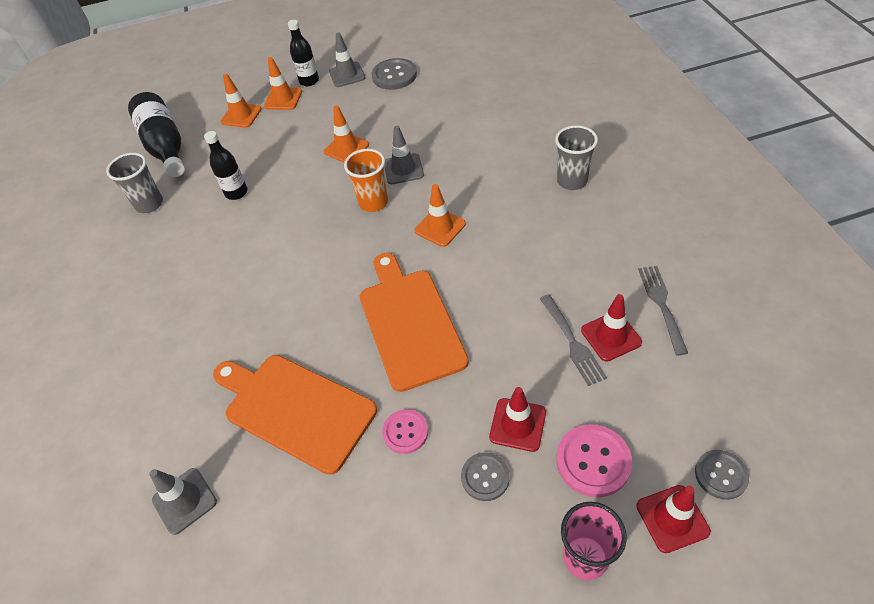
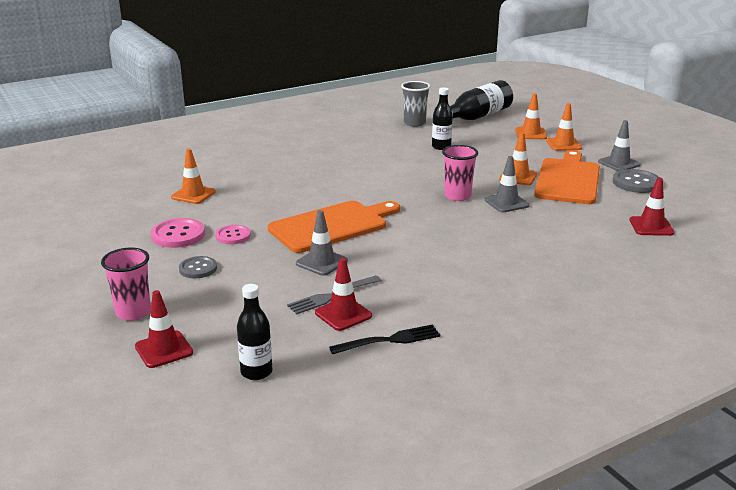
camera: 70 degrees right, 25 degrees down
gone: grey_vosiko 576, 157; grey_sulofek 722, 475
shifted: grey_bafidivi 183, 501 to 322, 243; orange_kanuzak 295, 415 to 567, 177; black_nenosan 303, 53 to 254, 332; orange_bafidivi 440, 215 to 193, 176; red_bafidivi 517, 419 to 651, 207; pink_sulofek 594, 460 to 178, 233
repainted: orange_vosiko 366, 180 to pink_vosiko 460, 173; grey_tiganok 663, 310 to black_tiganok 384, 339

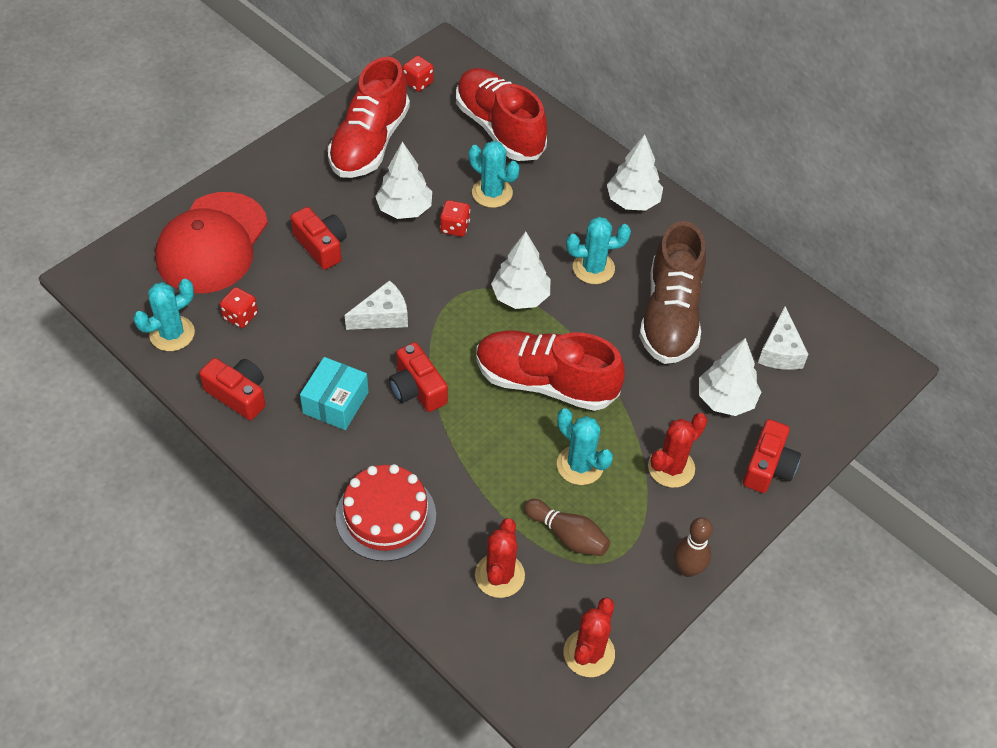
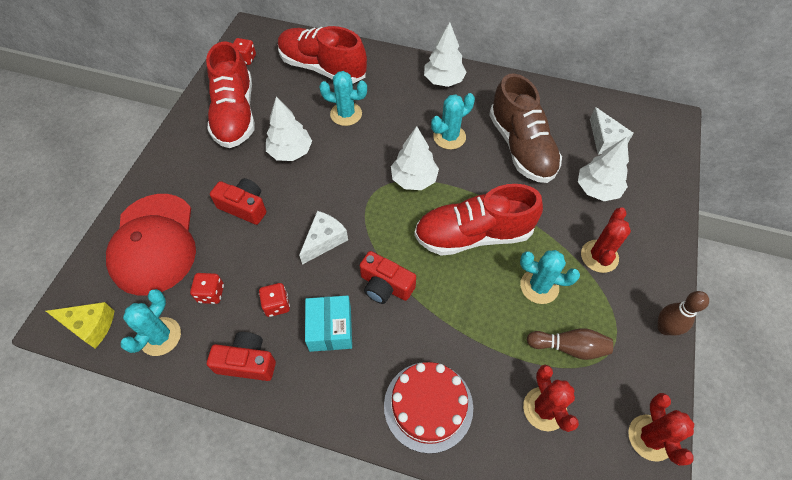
camera: 25 degrees left, 5 degrees up
gone: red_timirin 772, 456
new: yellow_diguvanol 80, 325
shifted: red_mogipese 455, 218 to 274, 300

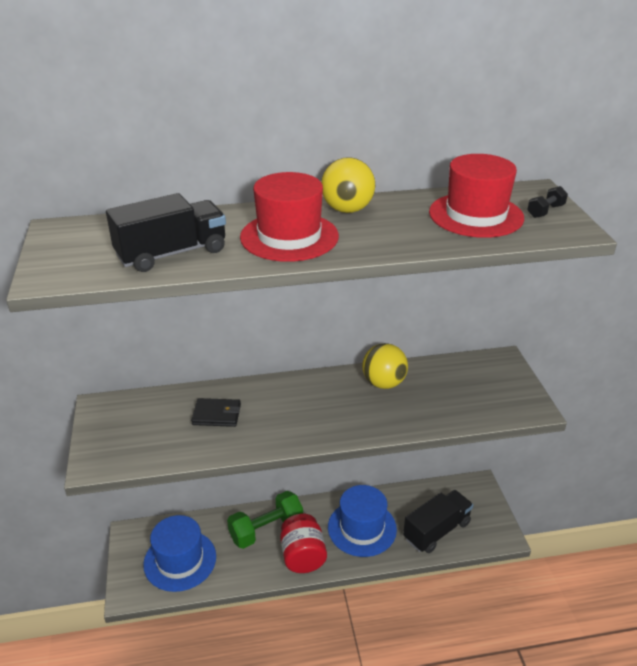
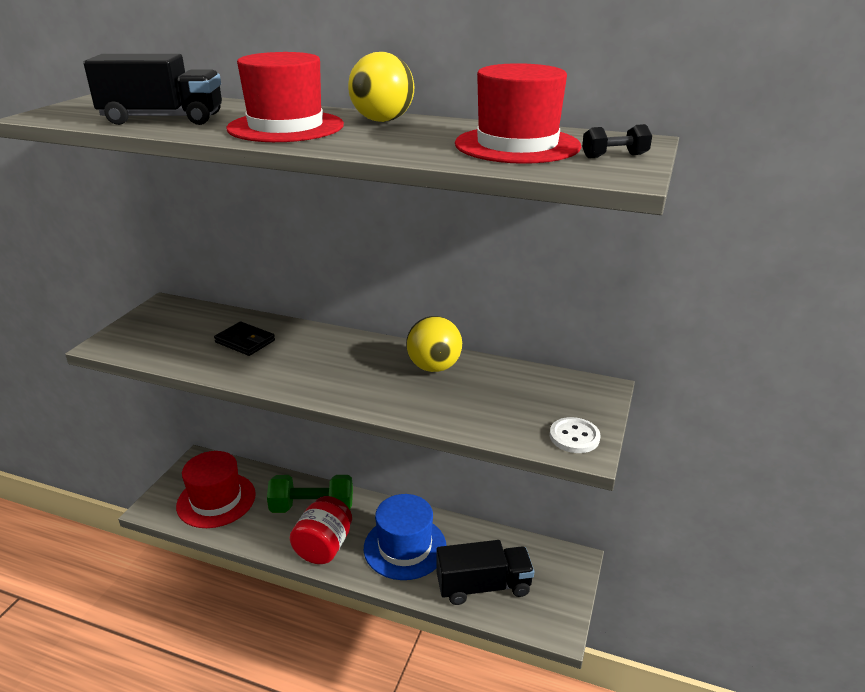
camera: 30 degrees right, 5 degrees down
new: white_sulofek 575, 435
repainted: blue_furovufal 179, 553 to red_furovufal 216, 489

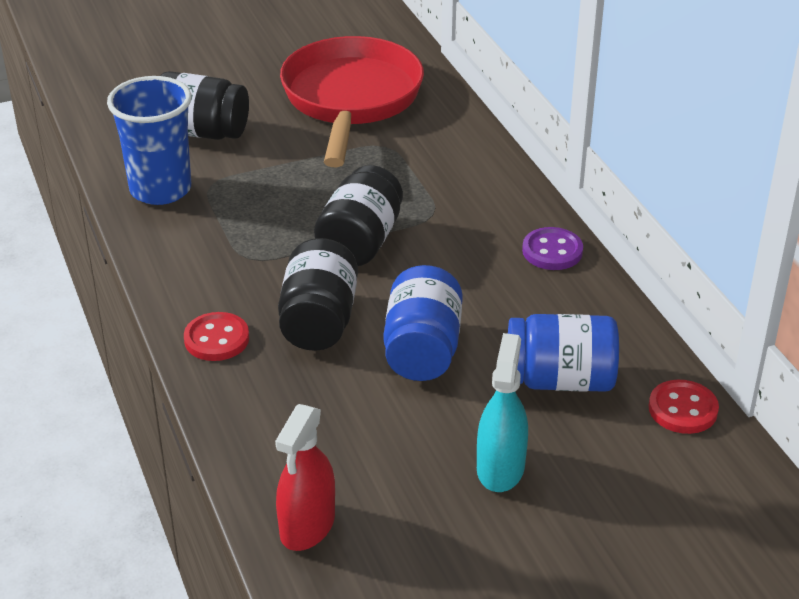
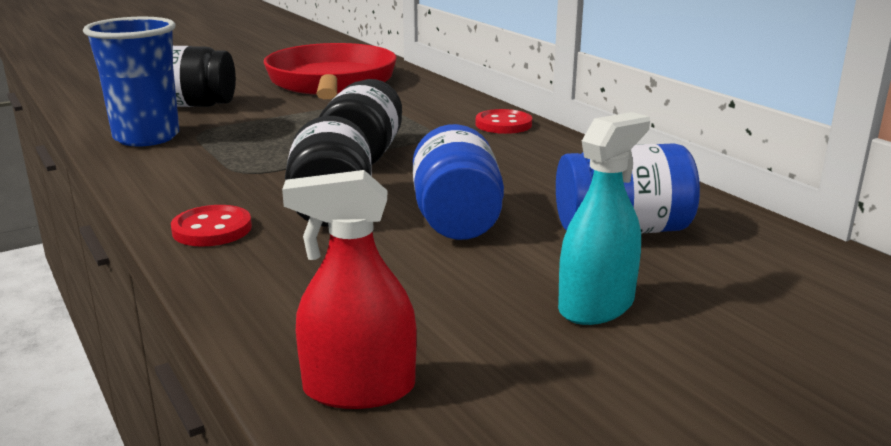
camera: 10 degrees left, 15 degrees down
gone: purple_sulofek 552, 248
shifted: red_sulofek 684, 407 to 504, 121
rotated: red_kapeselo 305, 477 = 349, 289 75 degrees clockwise; turquoise_kapeselo 502, 412 = 604, 218 45 degrees clockwise

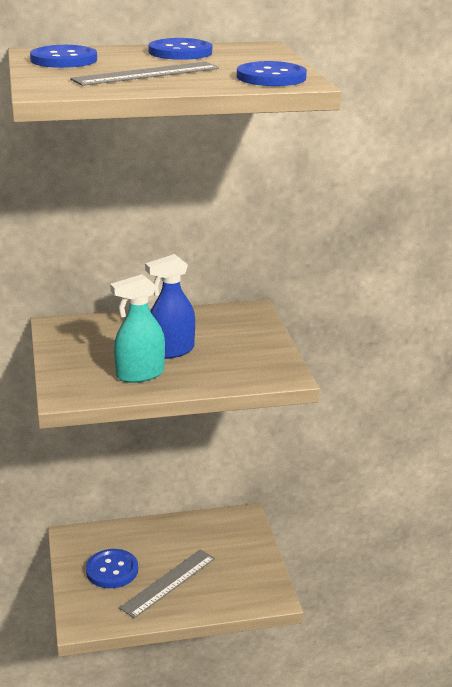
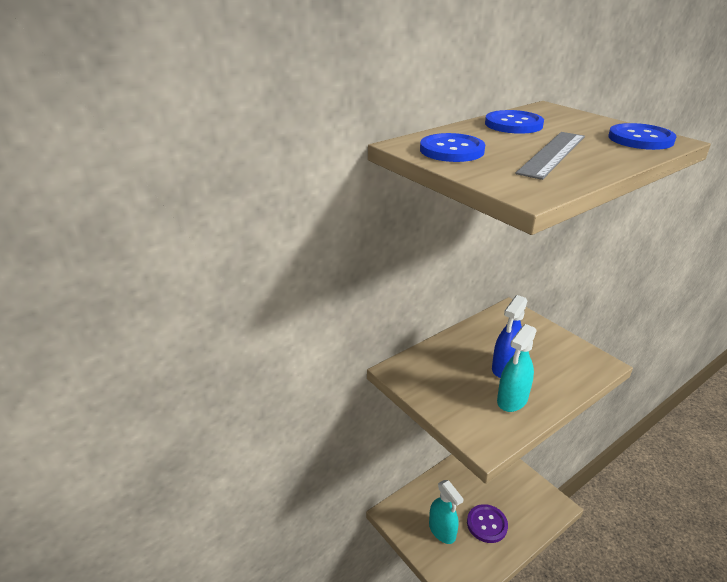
camera: 25 degrees left, 5 degrees up
swapped: blue_sulofek 112, 568 to turquoise_kapeselo 446, 512; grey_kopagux 167, 584 to purple_sulofek 487, 523

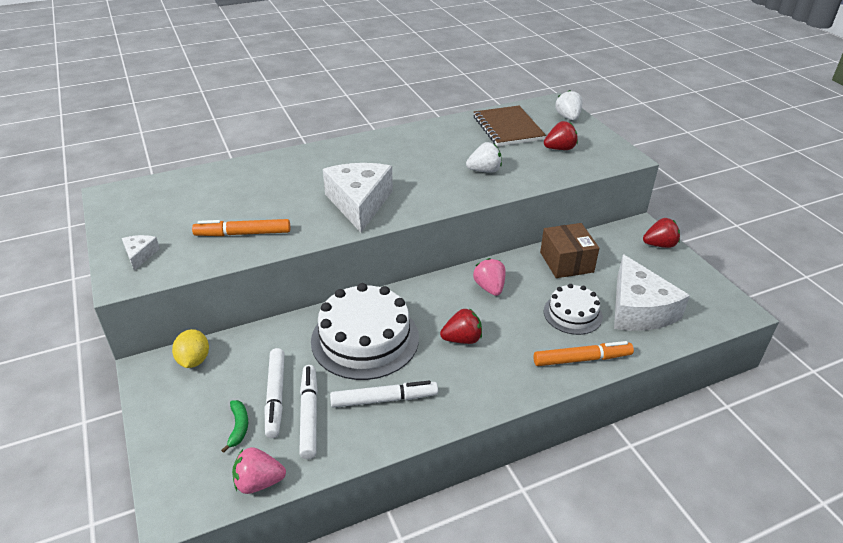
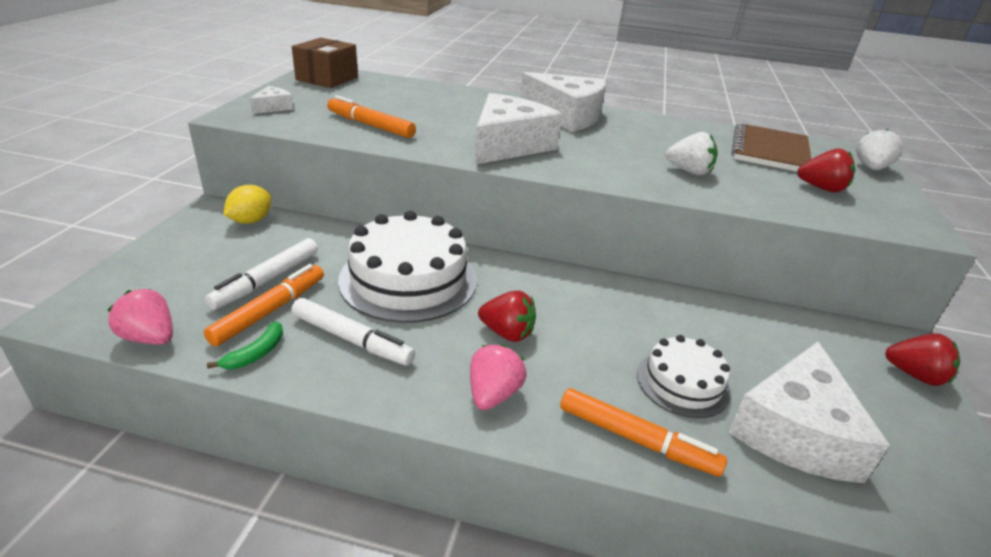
camera: 35 degrees right, 5 degrees down
new: white_diguvanol 563, 102
shifted: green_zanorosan 234, 426 to 245, 345; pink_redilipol 489, 277 to 498, 377; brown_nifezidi 569, 250 to 325, 63
repainted: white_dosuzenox 308, 412 to orange_dosuzenox 264, 305

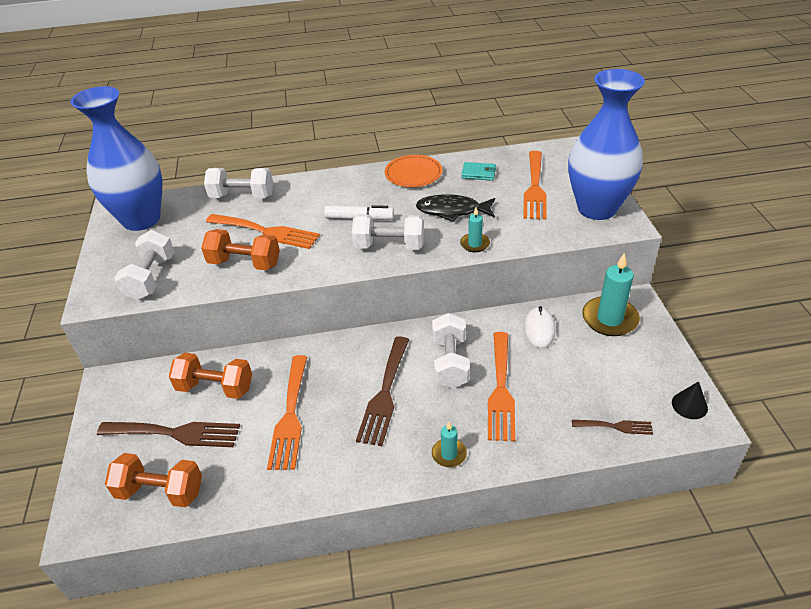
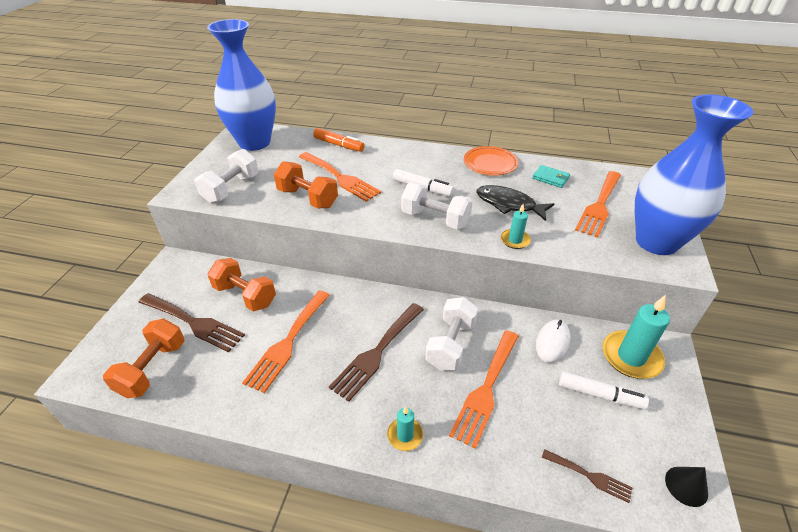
camera: 20 degrees right, 0 degrees up
new: white_dosuzenox 604, 391
swapped: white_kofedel 238, 183 to orange_dosuzenox 339, 140
rotated: orange_kofedel 153, 480 = 143, 358 75 degrees clockwise

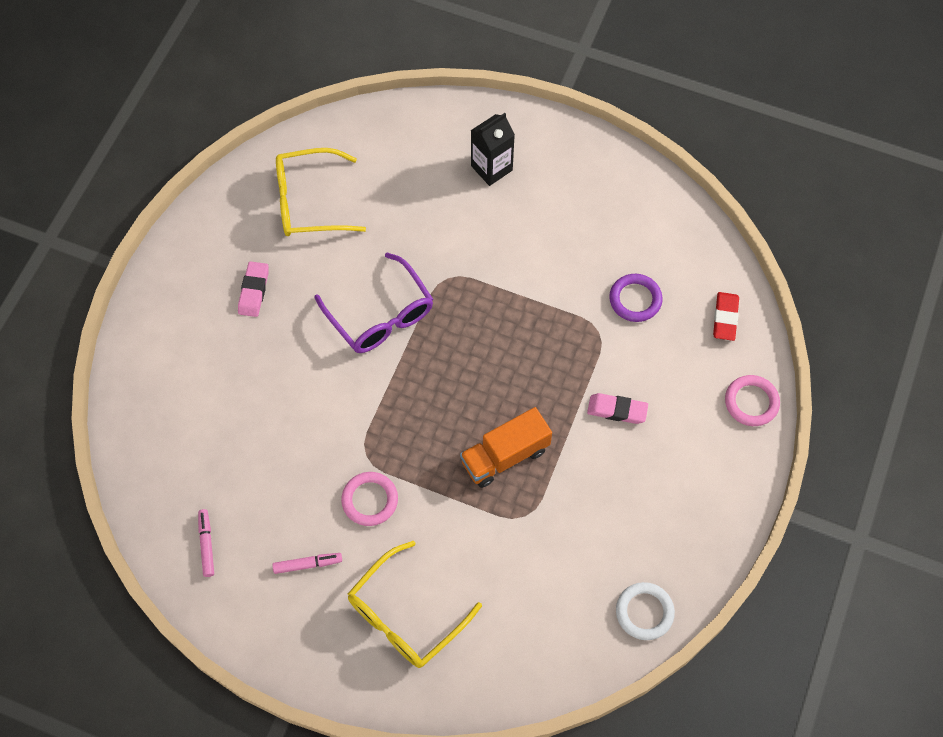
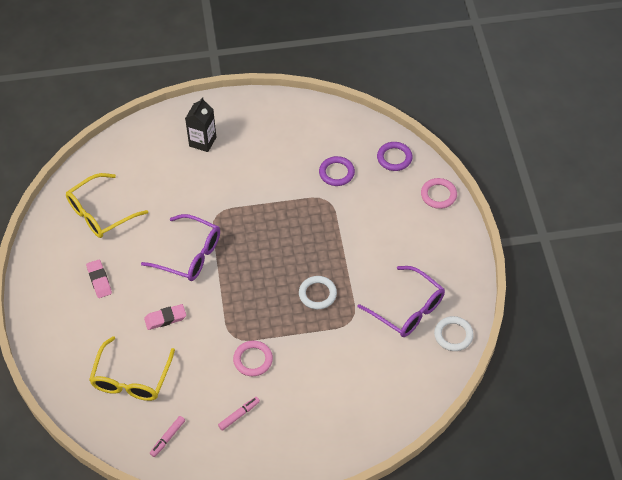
camera: 30 degrees left, 10 degrees down
new: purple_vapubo 401, 301
shifted: yellow_vapubo 415, 604 to 132, 368; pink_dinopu 617, 408 to 165, 317
swapped: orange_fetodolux 506, 447 to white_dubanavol 318, 293; red_dinopu 726, 316 to purple_dubanavol 395, 156
rotated: pink_dosuzenox 206, 543 = 167, 436 105 degrees counterclockwise

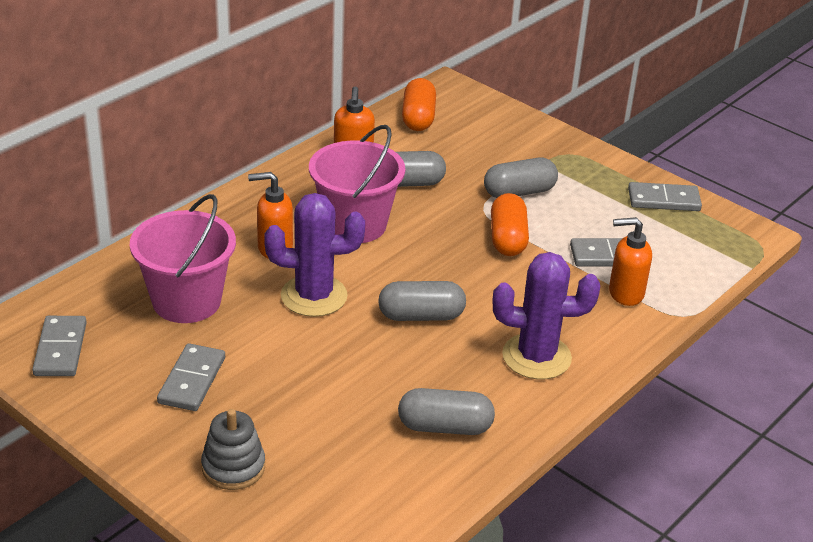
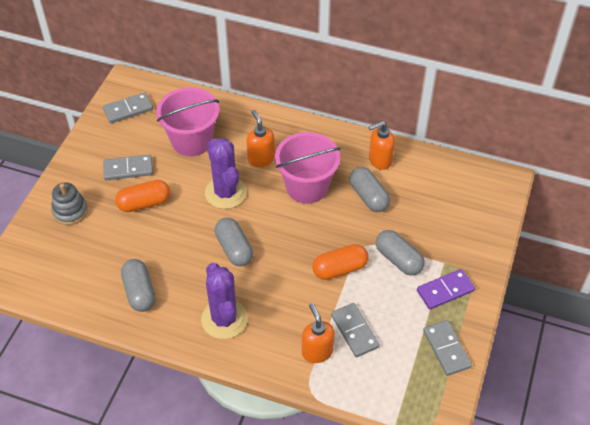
camera: 70 degrees right, 15 degrees up
new: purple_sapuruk 446, 289
shifted: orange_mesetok 419, 104 to 142, 196

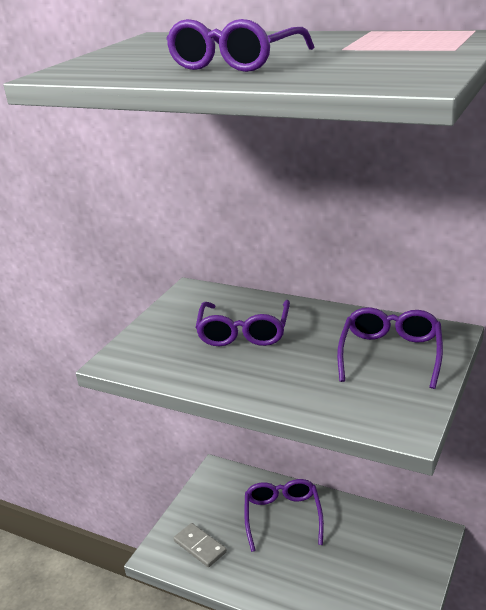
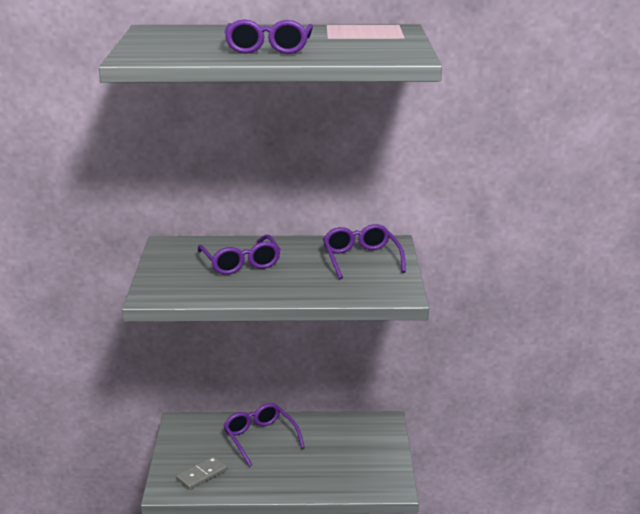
camera: 30 degrees left, 5 degrees down
rotated: grey_sapuruk 200, 545 = 201, 473 60 degrees counterclockwise

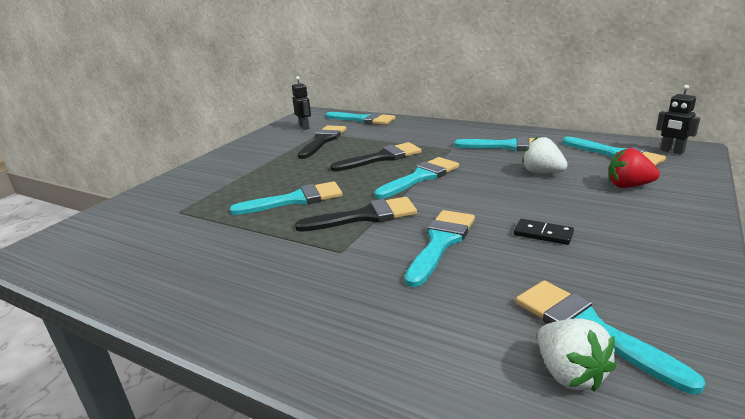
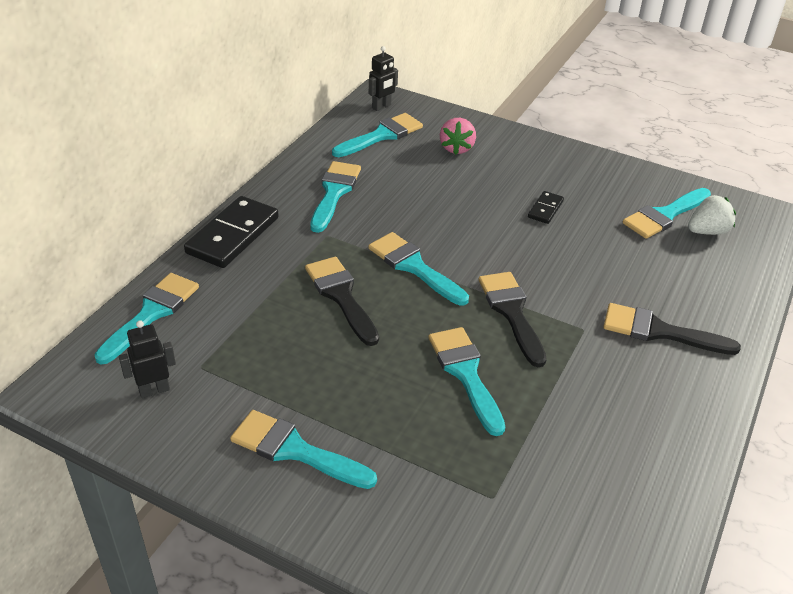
camera: 95 degrees left, 15 degrees up
gone: white_redilipol 545, 155
new: black_sapuruk 231, 232
shifted: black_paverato 322, 142 to 672, 329; turquoise_paverato 440, 248 to 303, 449
repainted: red_redilipol 634, 168 to pink_redilipol 458, 136

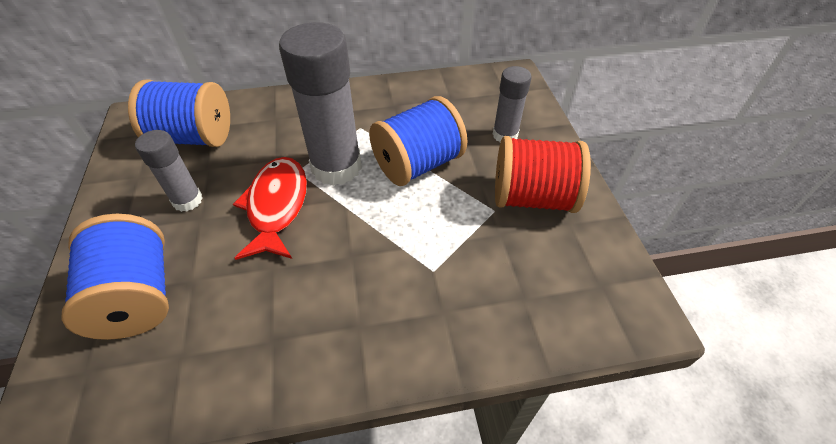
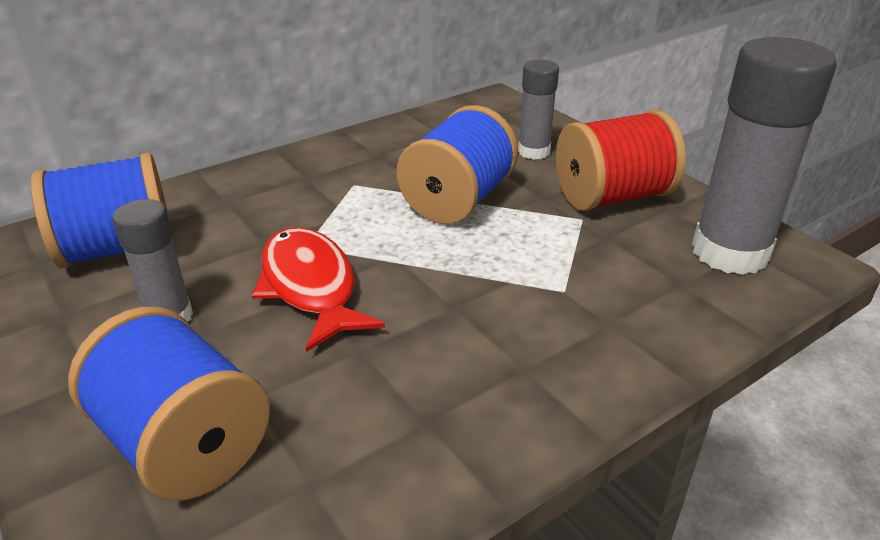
camera: 25 degrees left, 15 degrees down
shifted: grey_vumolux 320, 104 to 764, 156

